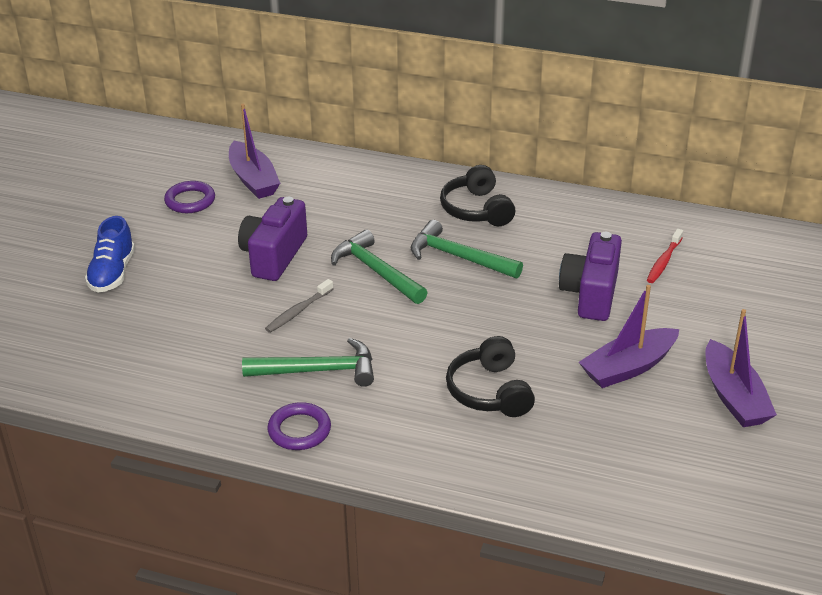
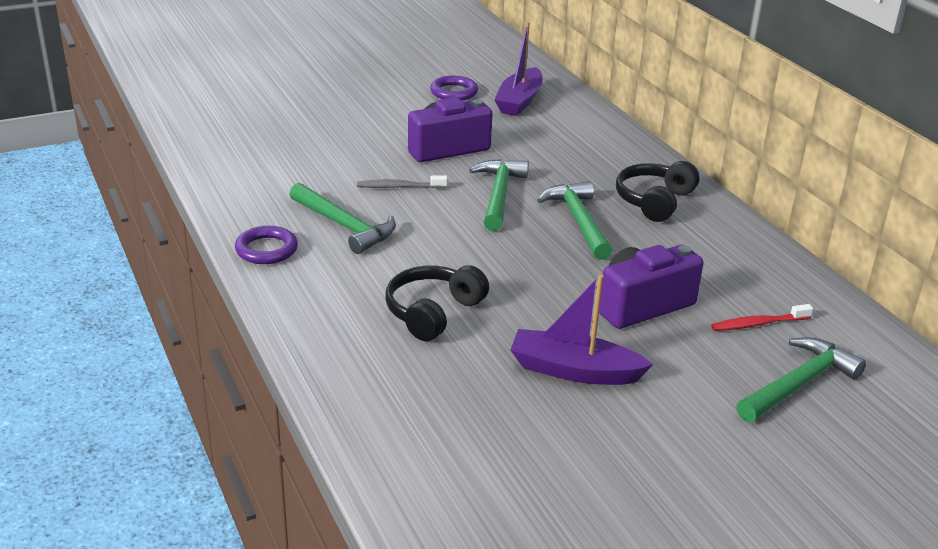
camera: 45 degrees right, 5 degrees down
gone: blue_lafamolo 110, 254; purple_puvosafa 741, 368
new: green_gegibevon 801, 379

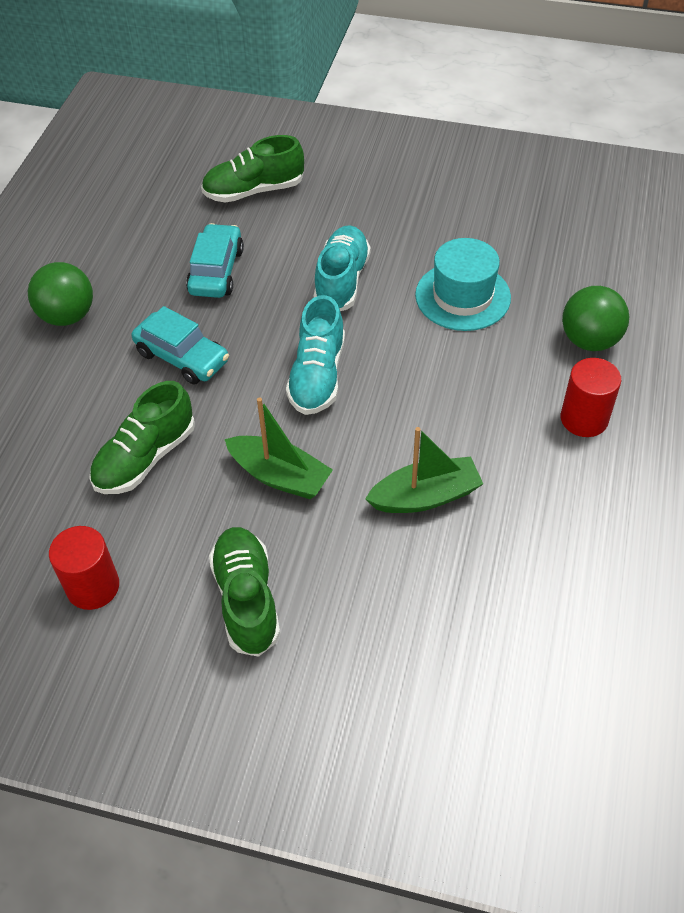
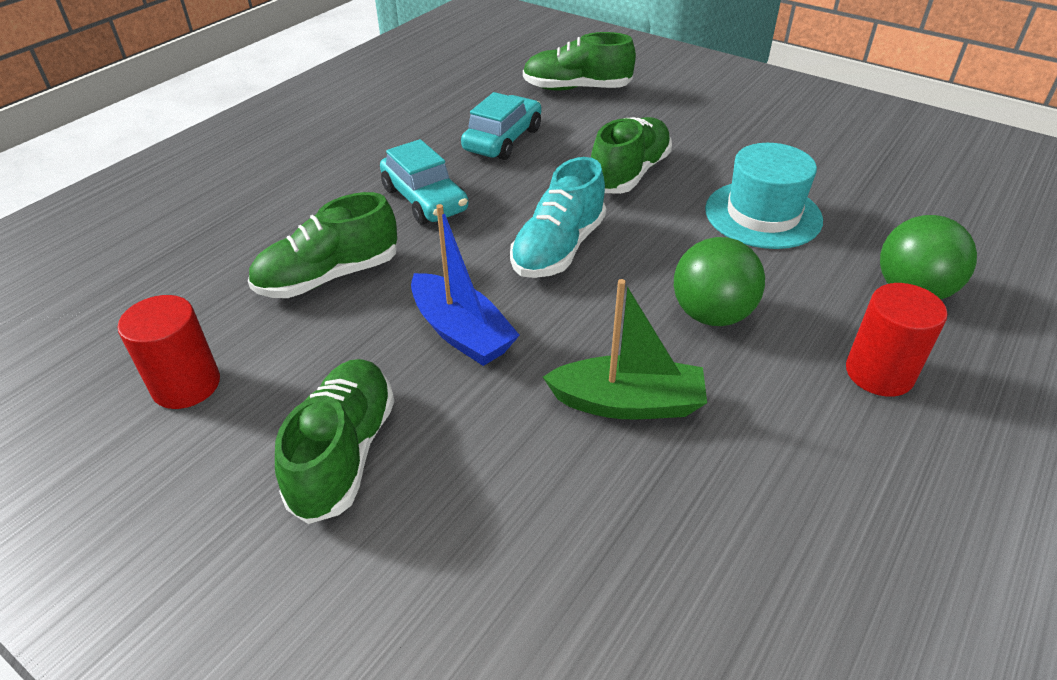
camera: 20 degrees right, 10 degrees down
shifted: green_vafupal 60, 294 to 719, 281
repainted: green_puvosafa 279, 448 to blue_puvosafa 465, 285; turquoise_lafamolo 342, 268 to green_lafamolo 631, 155

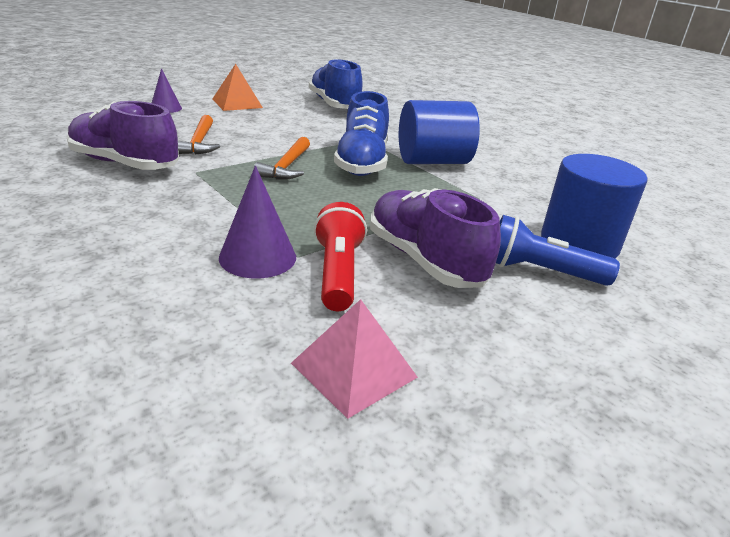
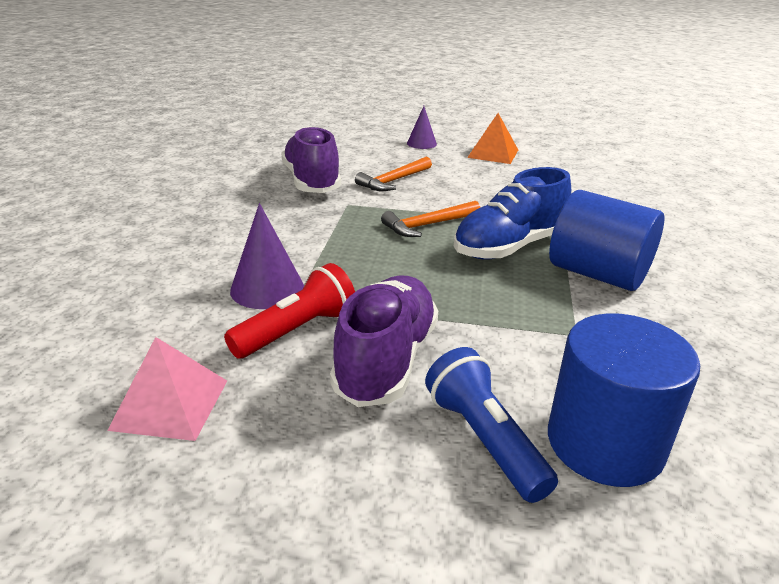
camera: 50 degrees right, 0 degrees up
gone: blue_lafamolo 336, 83

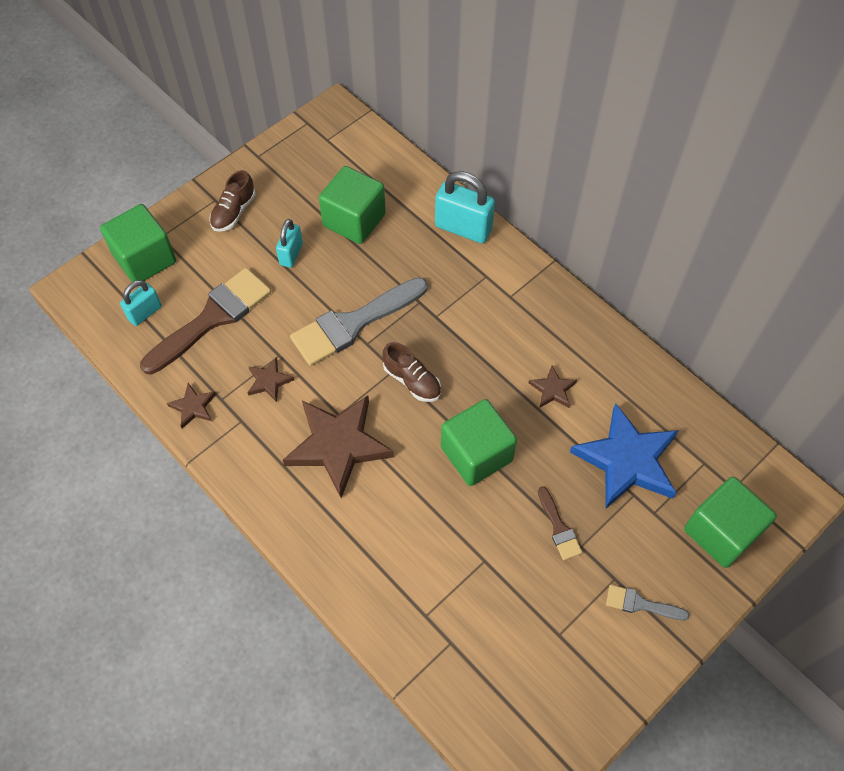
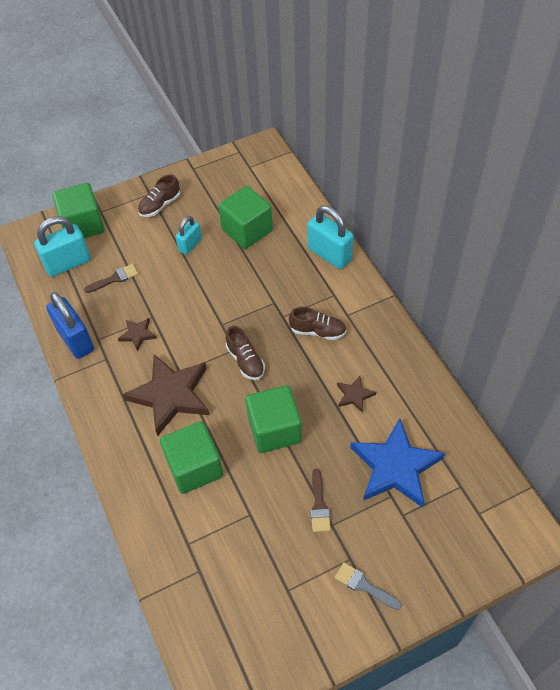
camera: 20 degrees right, 5 degrees down
gone: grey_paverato 359, 321
new: brown_lafamolo 317, 323
shifted: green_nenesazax 730, 522 to 192, 457
swapped: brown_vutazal 191, 405 to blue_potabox 70, 325
scaled: turquoise_potabox 141, 303 = 62, 246 x1.67; brown_paverato 205, 321 = 111, 278 x0.47

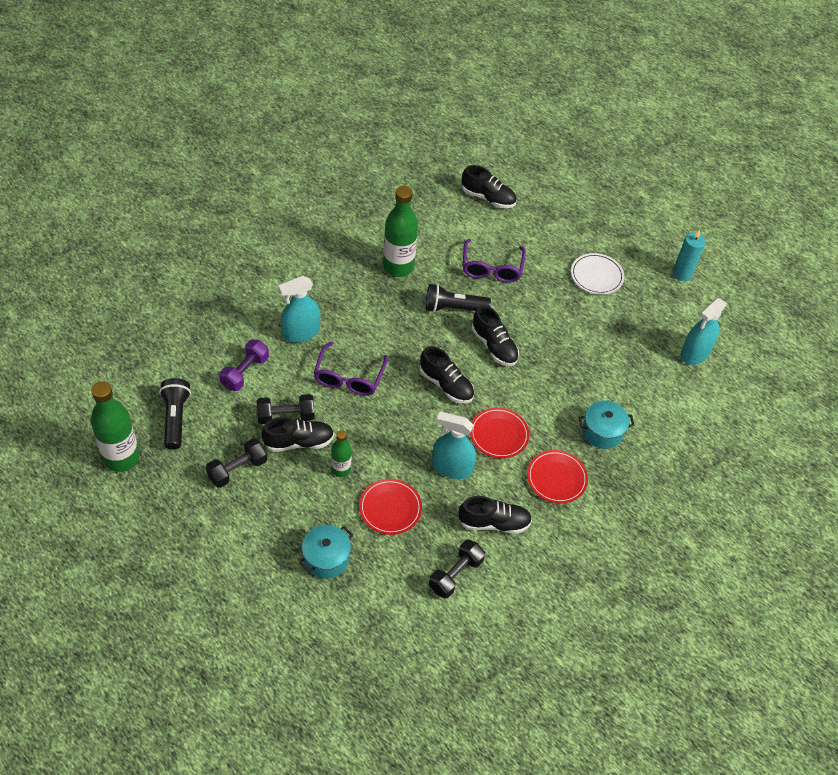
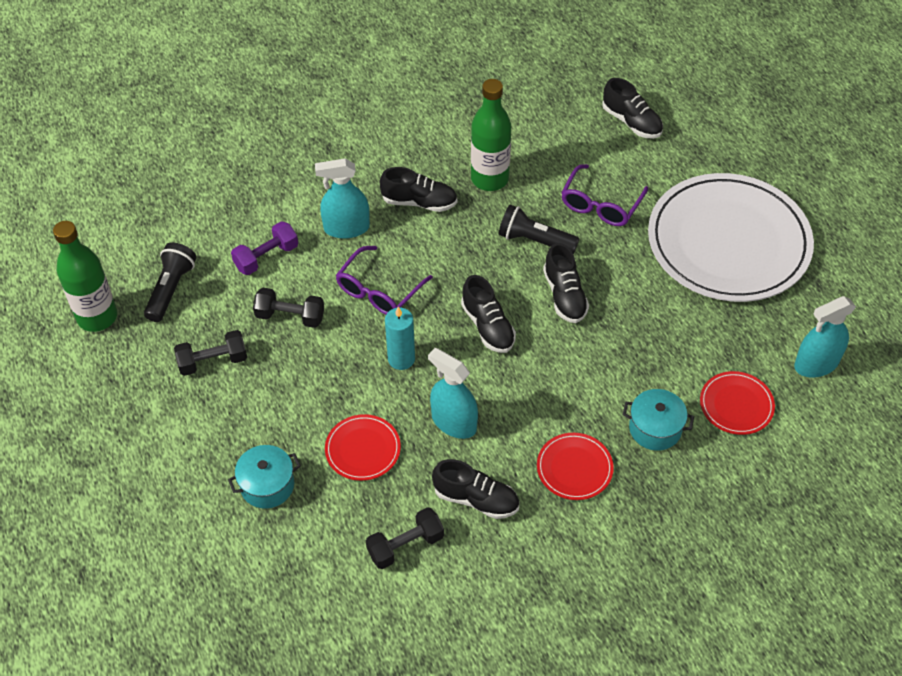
camera: 25 degrees right, 0 degrees up
gone: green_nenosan 341, 453
shifted: black_lafamolo 298, 434 to 418, 189; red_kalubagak 499, 432 to 737, 403; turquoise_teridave 689, 255 to 400, 338
scaled: white_kalubagak 597, 274 = 731, 237 x2.40

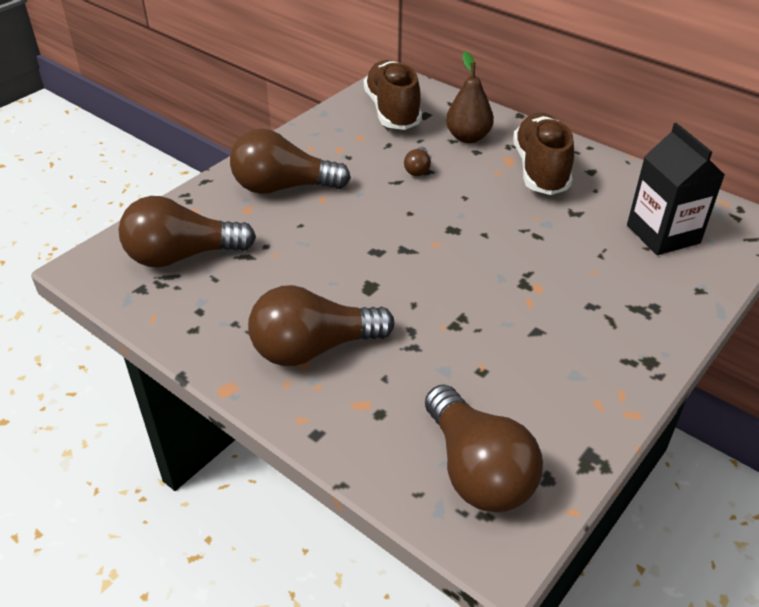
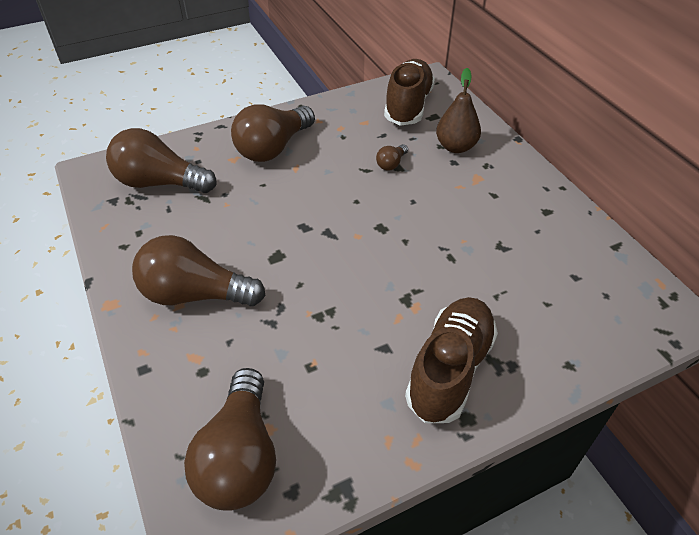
camera: 25 degrees right, 5 degrees up
gone: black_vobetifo 676, 189
shifted: brown_lafamolo 543, 154 to 451, 360
rotated: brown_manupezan 290, 161 = 273, 133 75 degrees counterclockwise

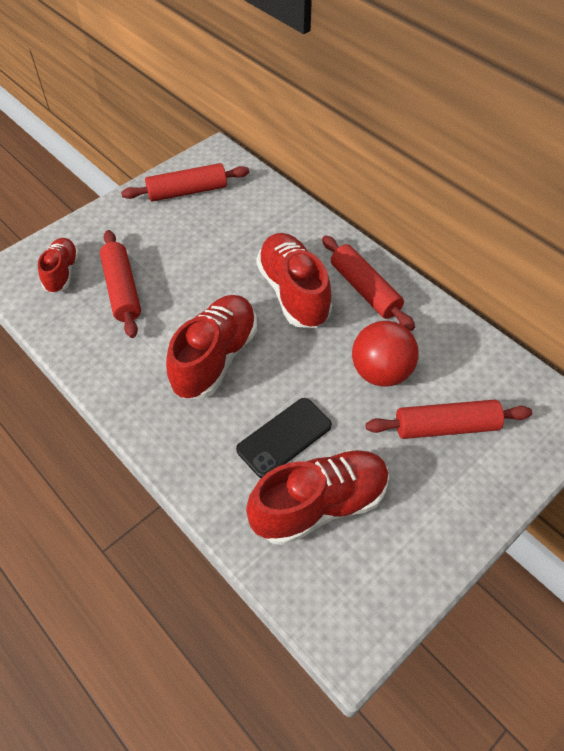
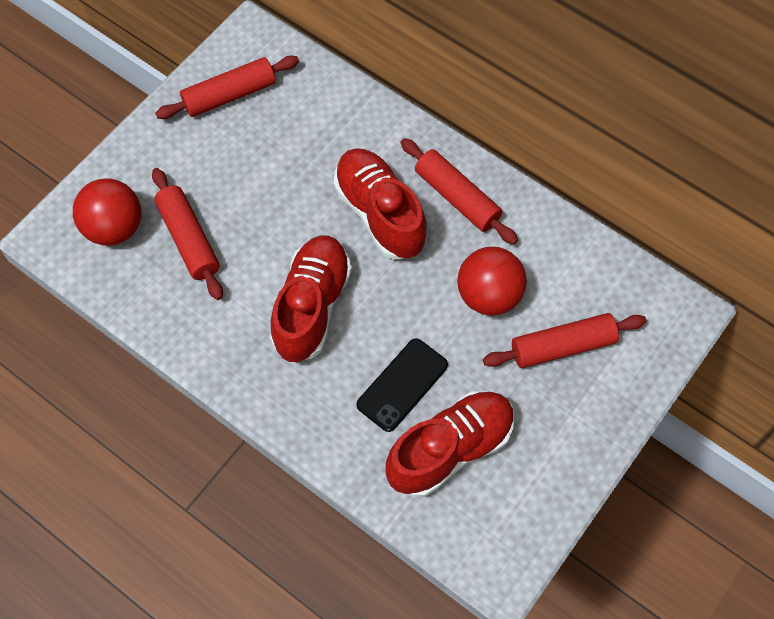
camera: 10 degrees left, 10 degrees up
swapped: red_lafamolo 58, 265 to red_vafupal 107, 212

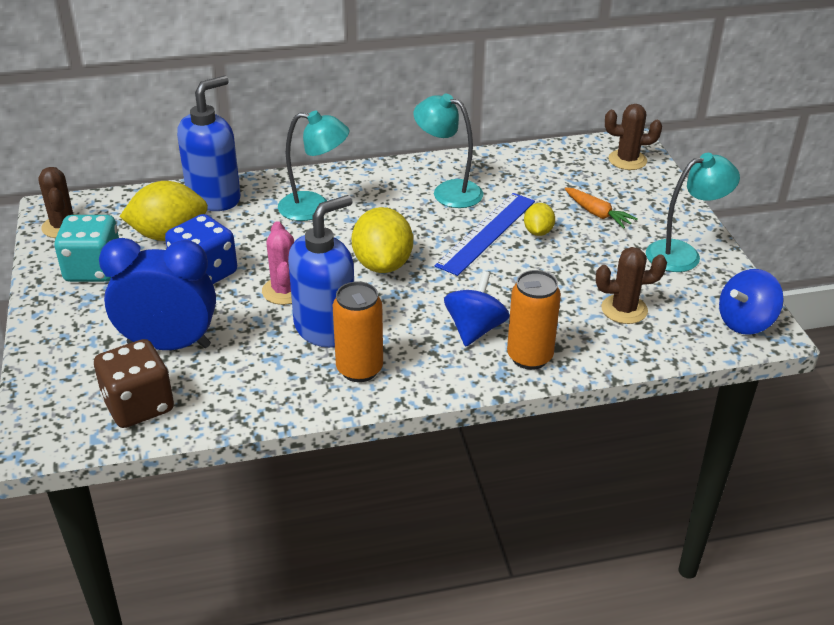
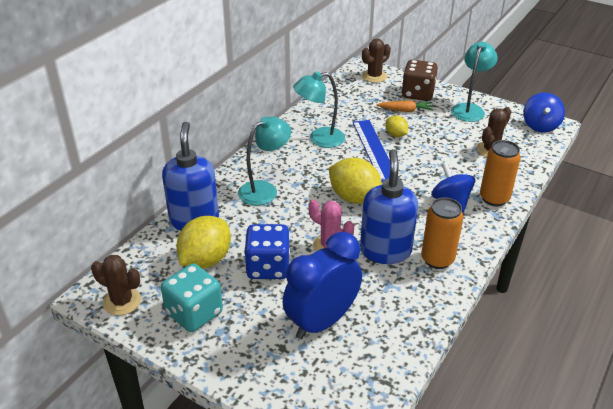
camera: 45 degrees left, 0 degrees up
shifted: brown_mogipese 134, 383 to 420, 80

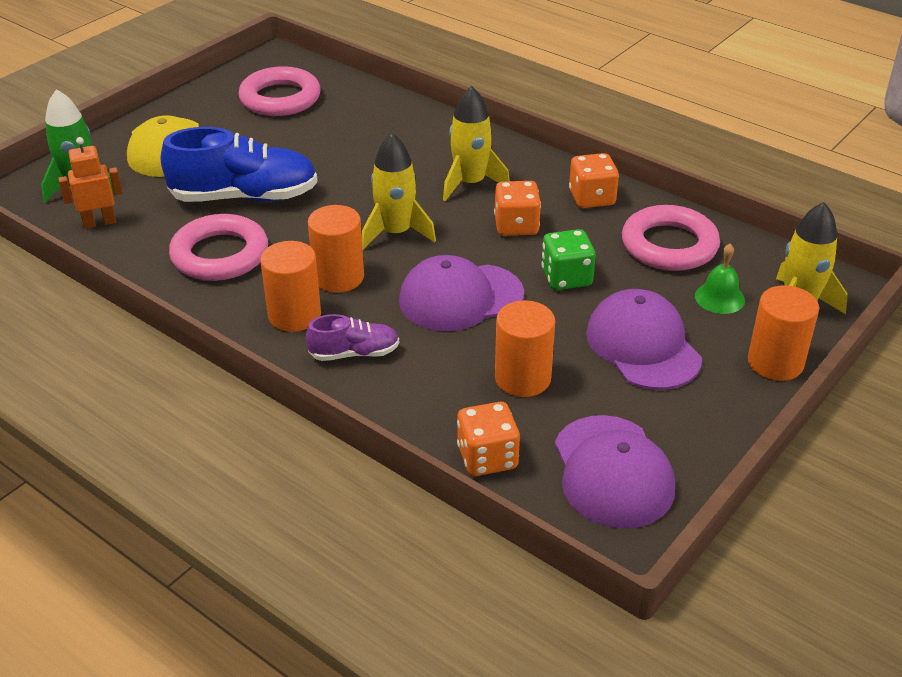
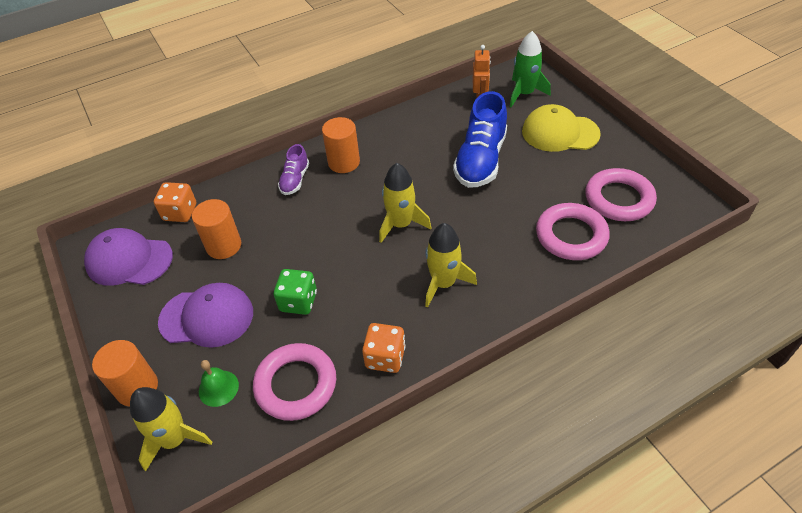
camera: 115 degrees right, 10 degrees up
gone: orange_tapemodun 336, 249; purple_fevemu 461, 293; orange_mogipese 517, 208
shifted: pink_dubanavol 218, 247 to 573, 231

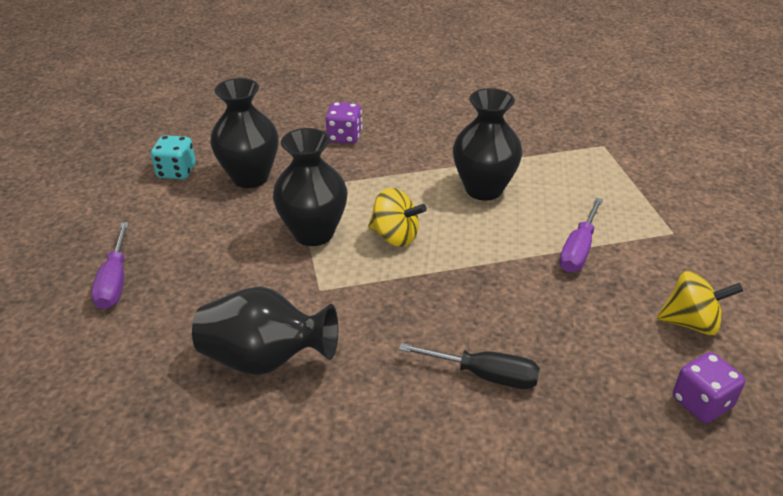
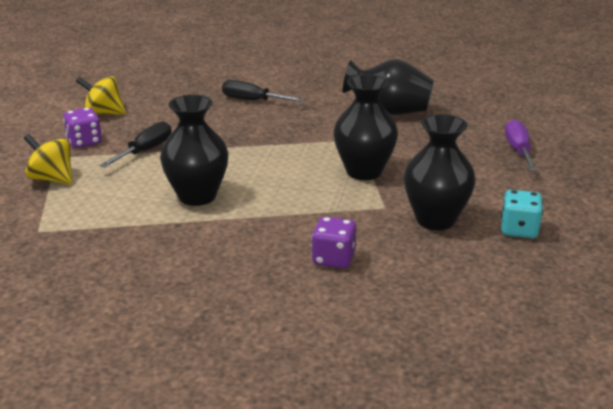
camera: 175 degrees left, 10 degrees down
shifted: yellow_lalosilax 397, 217 to 48, 159; purple_mogipese 709, 387 to 82, 128
repainted: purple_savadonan 581, 235 to black_savadonan 135, 144

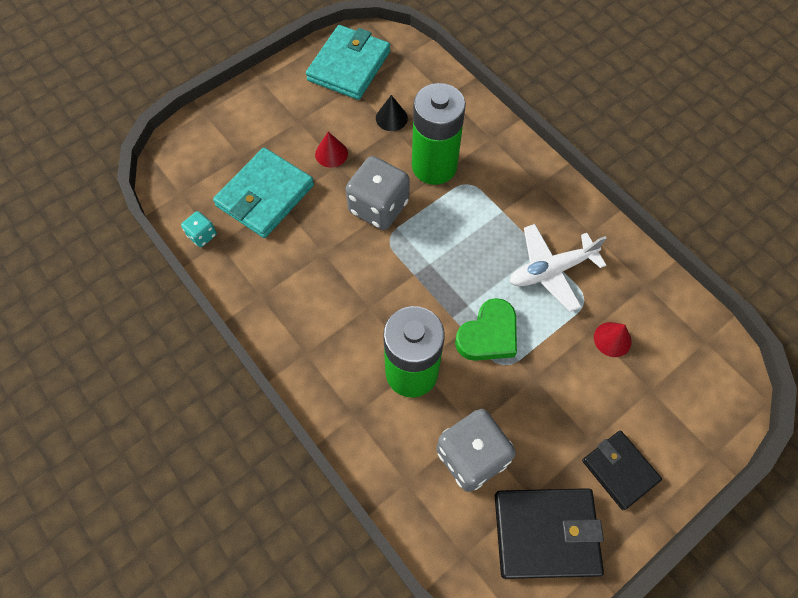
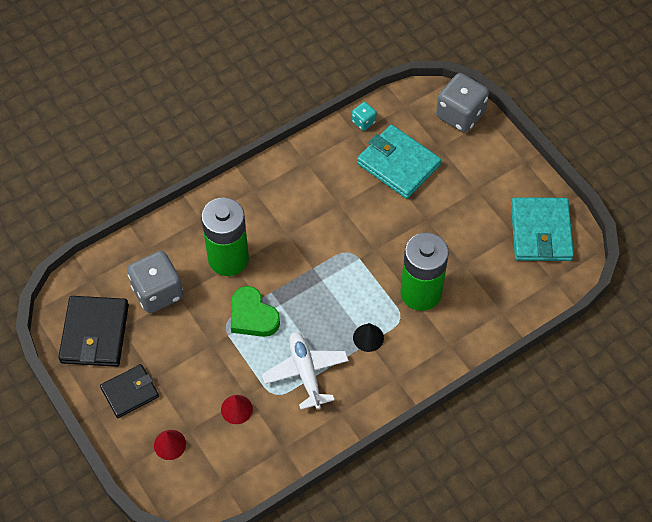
camera: 95 degrees right, 5 degrees down
shifted: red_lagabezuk 331, 150 to 170, 445; grey_mogipese 377, 193 to 462, 103; black_lagabezuk 392, 113 to 368, 337
rotated: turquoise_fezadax 348, 62 = 542, 229 60 degrees clockwise

